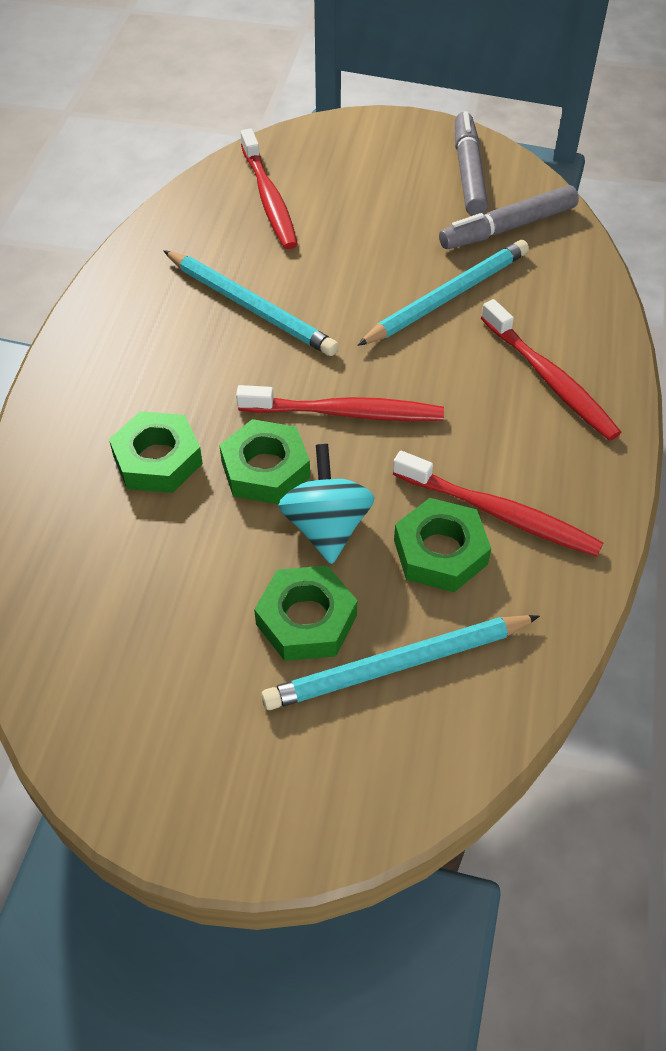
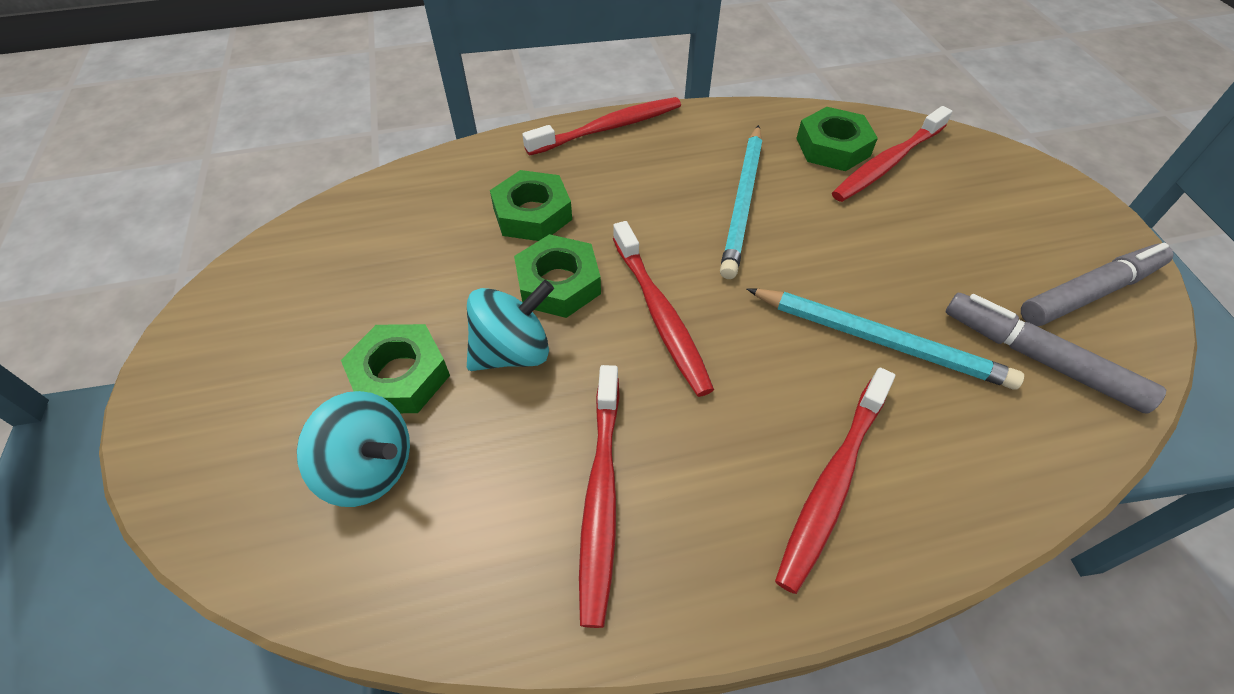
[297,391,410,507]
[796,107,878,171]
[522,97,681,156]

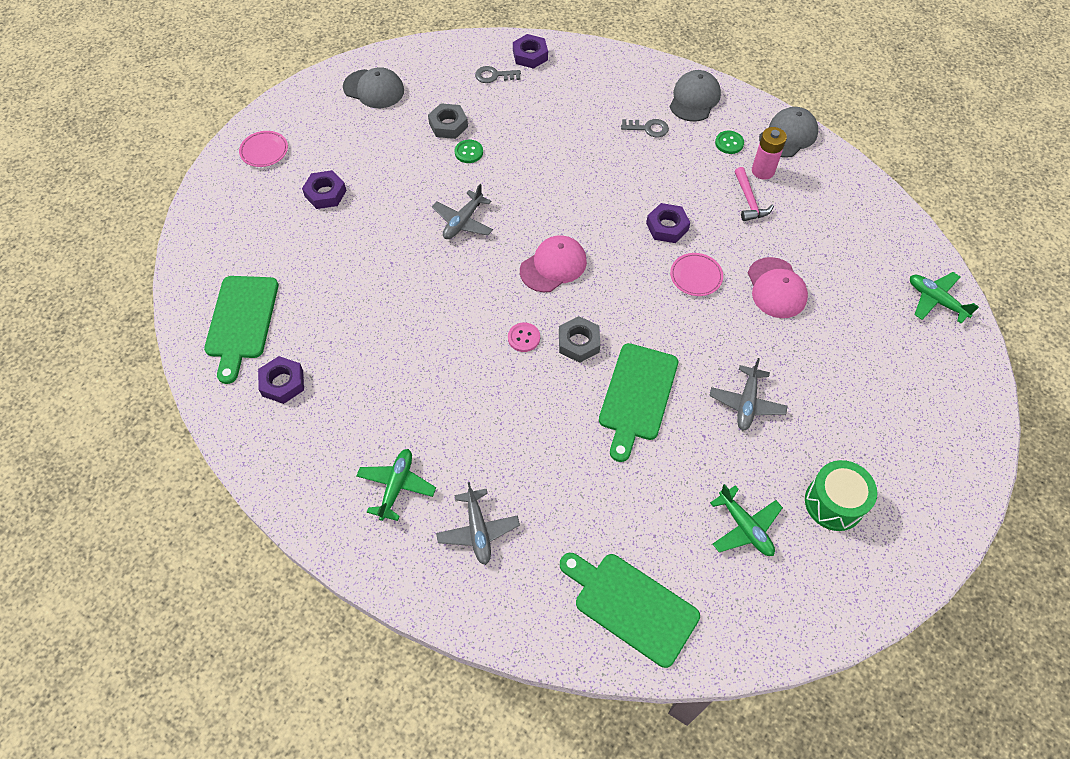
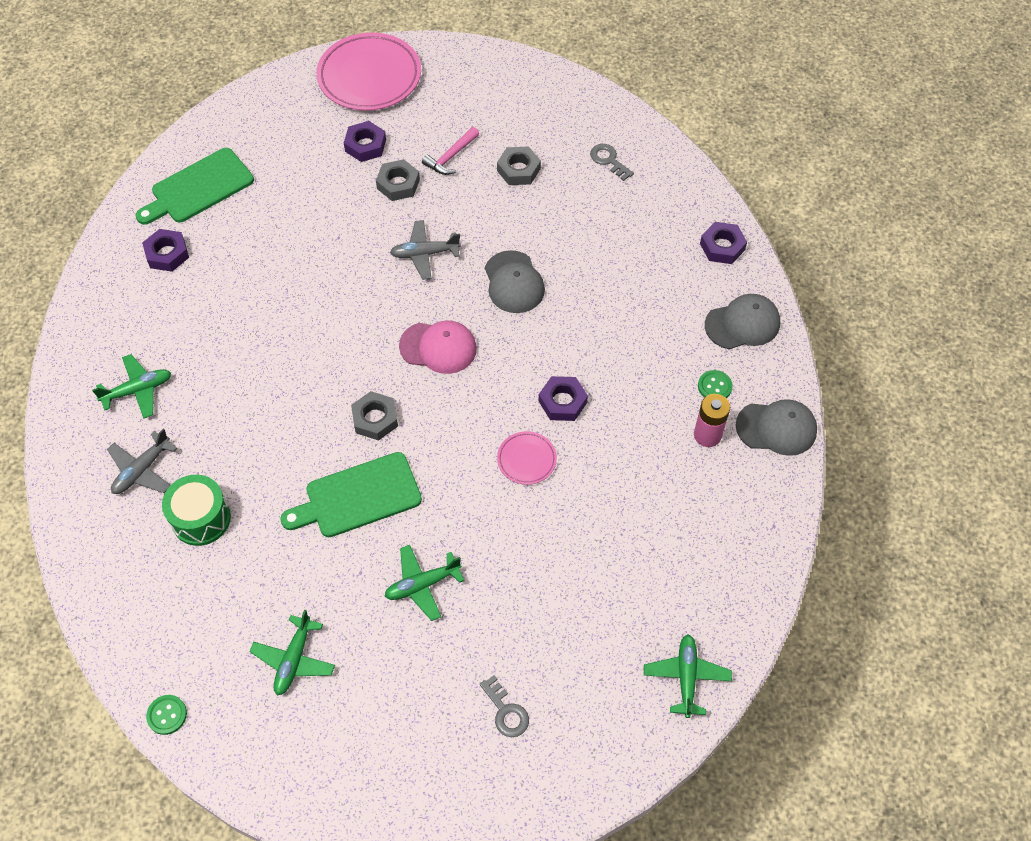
[316,32,421,111]
[485,250,545,313]
[146,695,187,735]
[508,322,540,352] (first image)
[700,222,747,264]
[560,553,700,668] (first image)
[480,675,529,737]
[384,545,464,621]
[422,127,479,175]
[748,257,808,318] (first image)
[162,475,231,546]
[376,159,420,201]

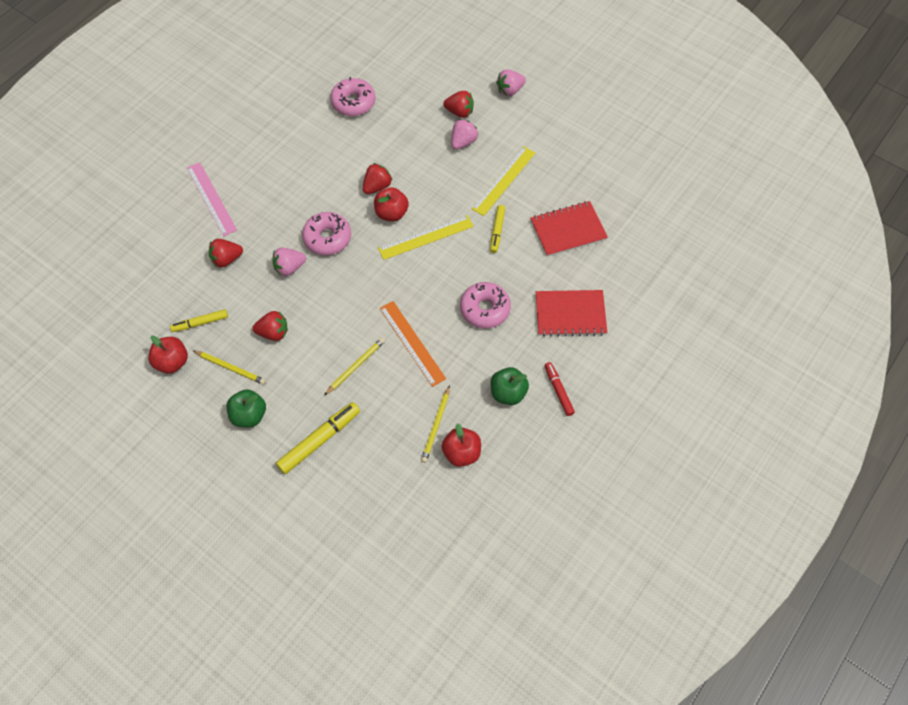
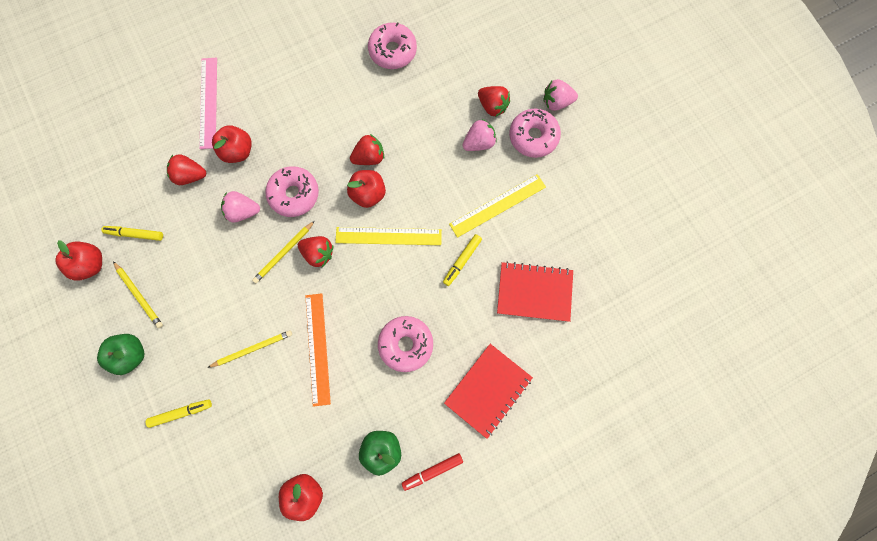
[298,236,333,267]
[146,399,212,428]
[252,221,315,283]
[444,344,533,439]
[402,453,463,491]
[212,125,252,163]
[509,109,561,158]

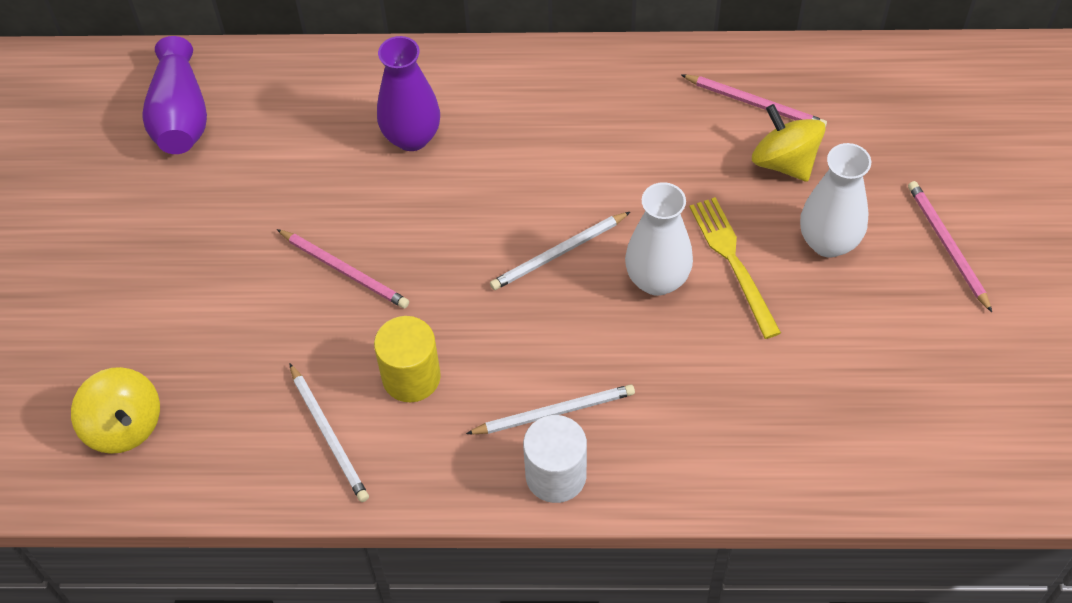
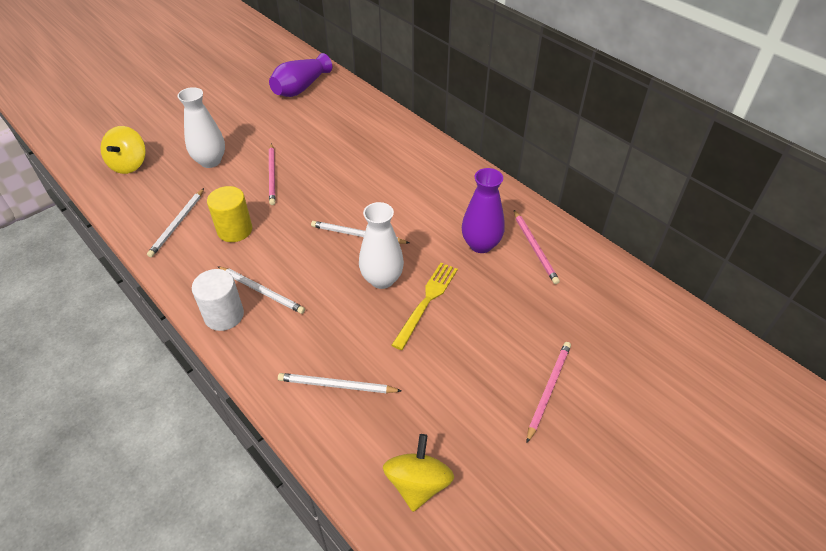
[462,168,504,253]
[383,434,454,512]
[177,87,225,168]
[278,373,402,393]

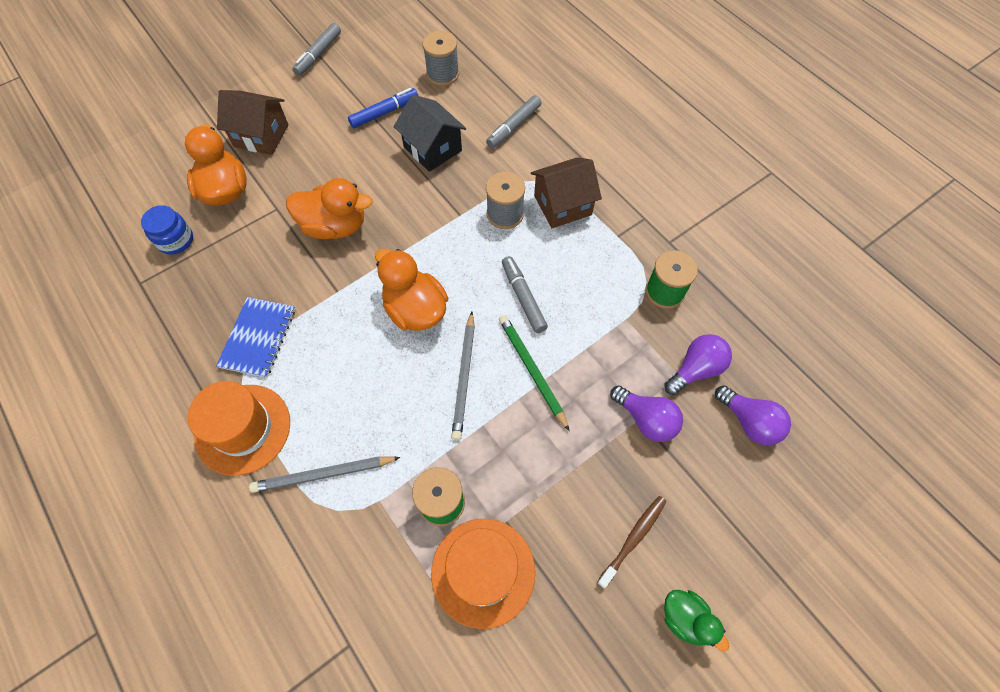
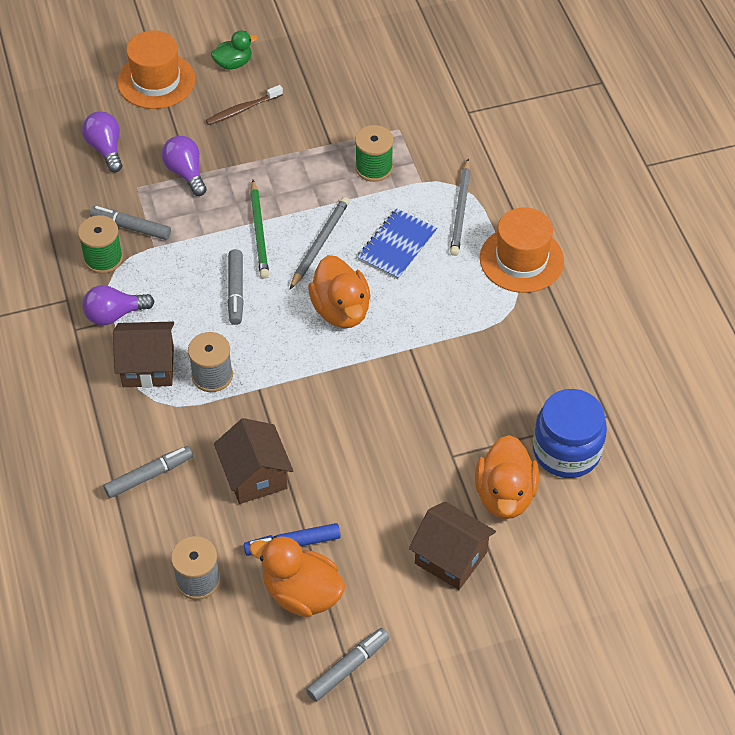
[533,389,607,478]
[357,208,437,280]
[450,159,471,256]
[249,536,345,617]
[214,418,293,504]
[117,30,195,109]
[82,285,154,325]
[211,30,258,70]
[90,206,171,240]

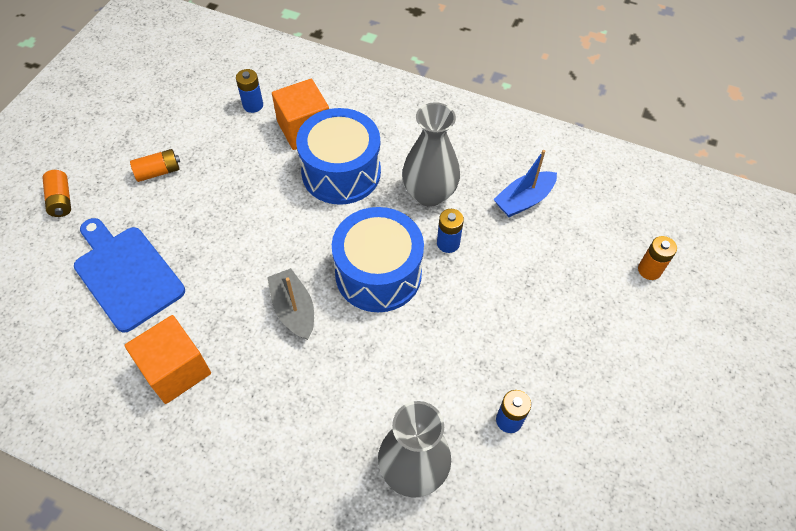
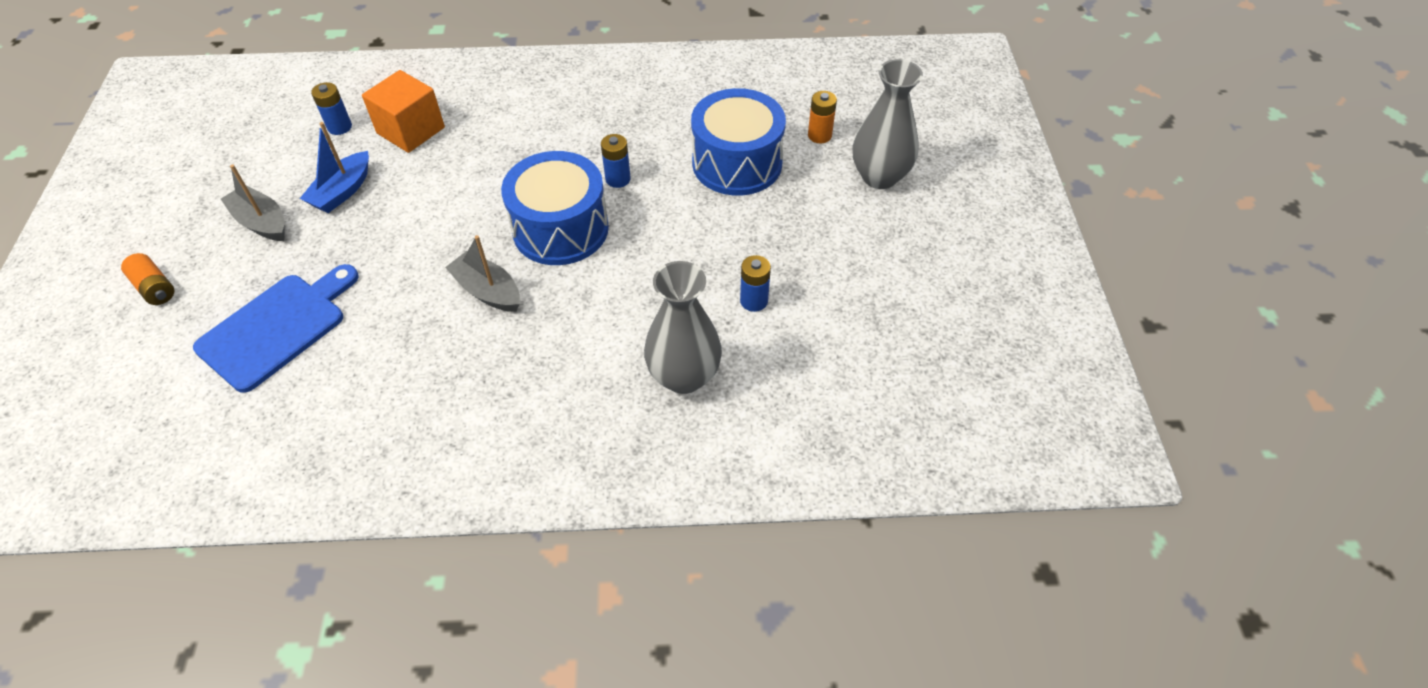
[193,264,359,393]
[124,315,211,404] (first image)
[221,164,285,241]
[691,88,786,196]
[853,59,923,189]
[300,122,369,213]

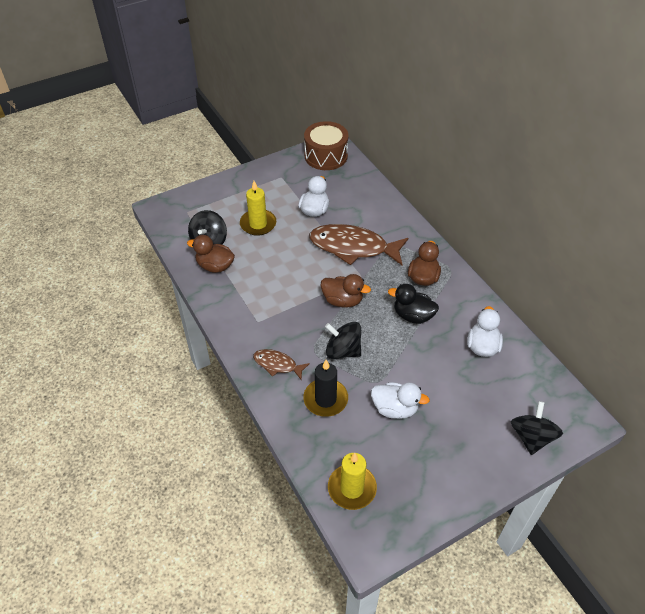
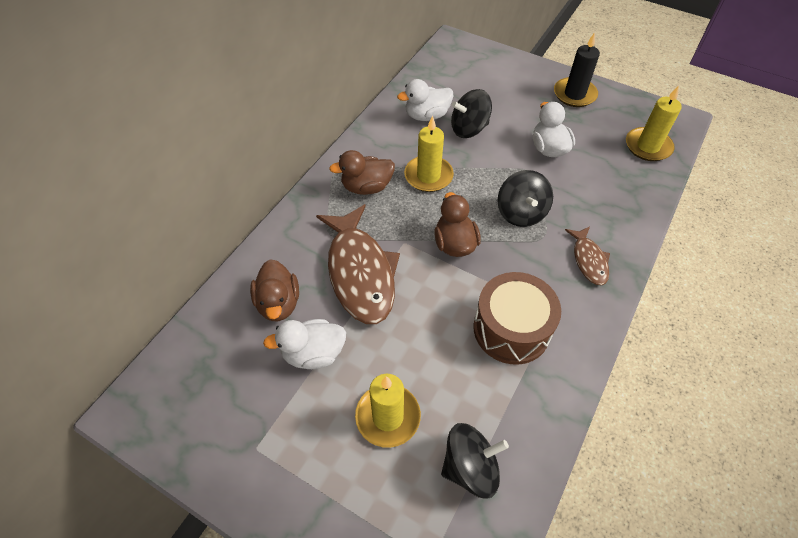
[250,259,299,321]
[554,32,600,107]
[473,272,561,365]
[404,116,454,192]
[451,89,492,138]

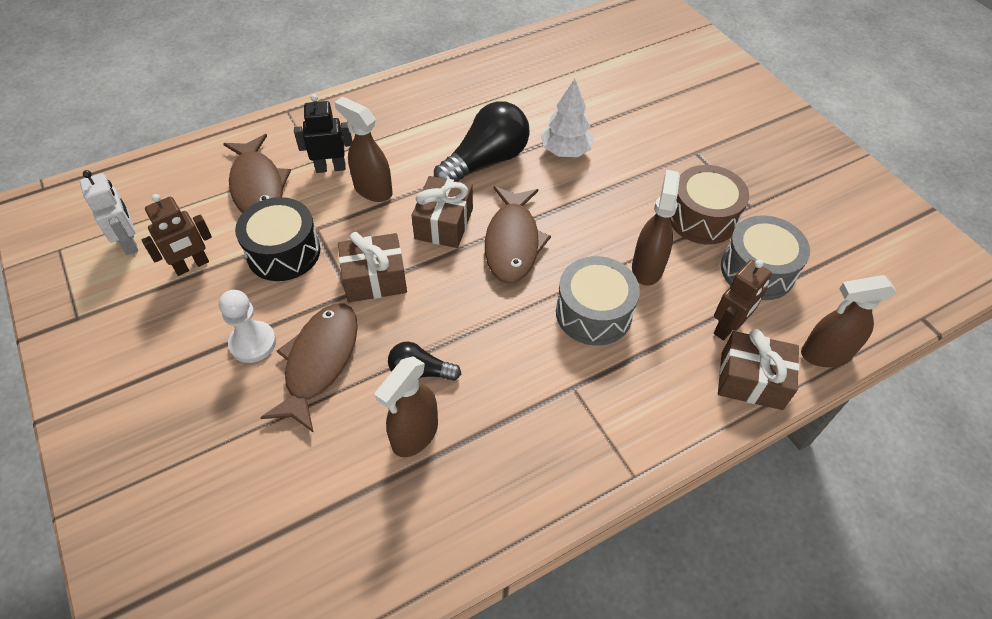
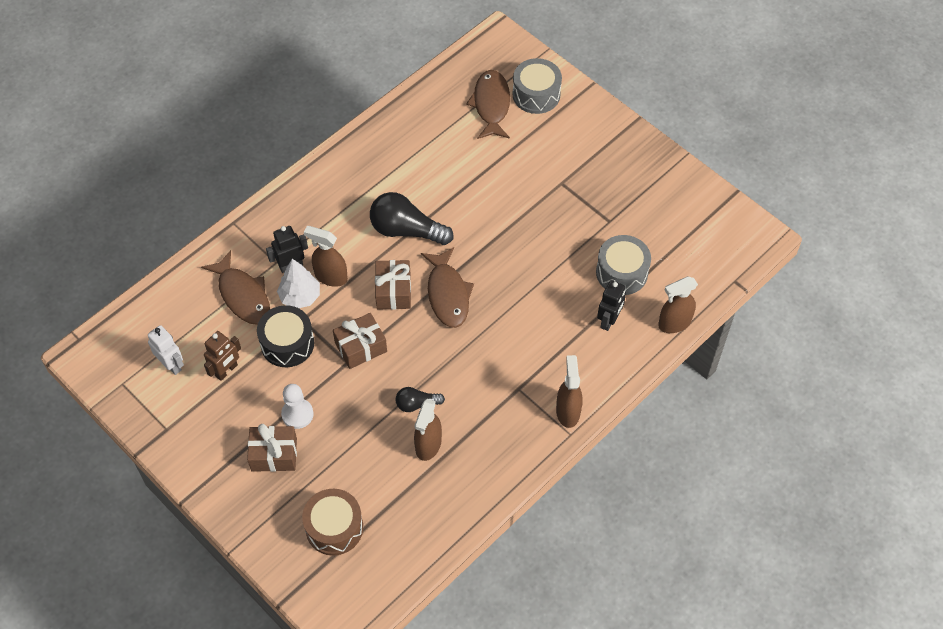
[466,70,510,139]
[370,192,454,245]
[277,259,320,308]
[512,58,562,114]
[556,355,582,428]
[302,489,363,556]
[597,280,626,331]
[247,424,297,472]

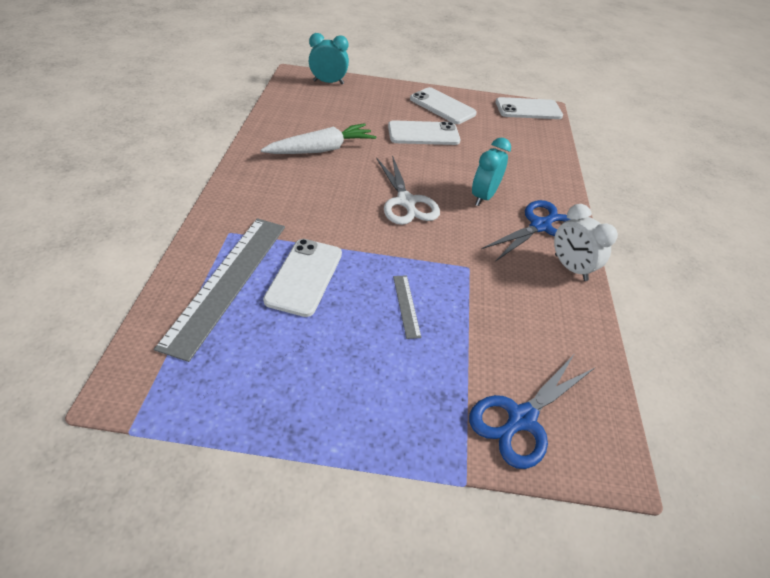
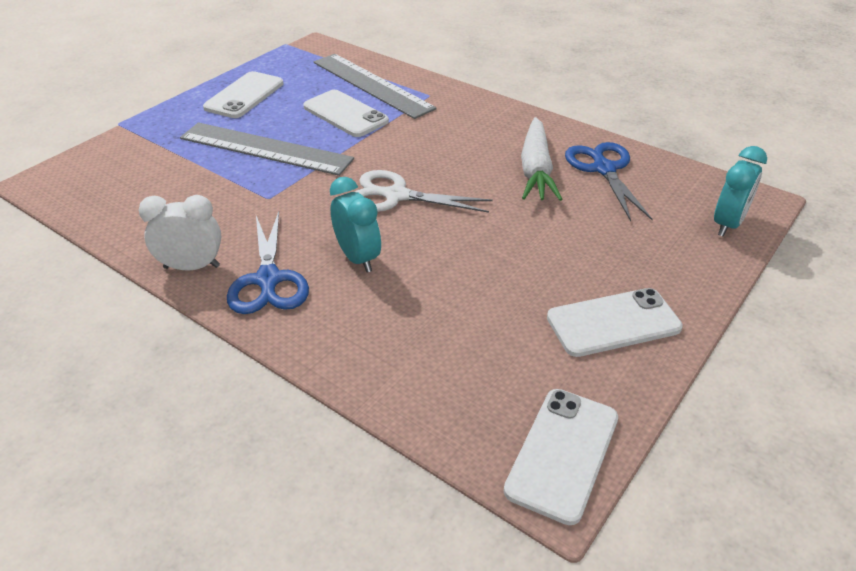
[203,71,283,118]
[180,123,354,176]
[565,142,653,221]

